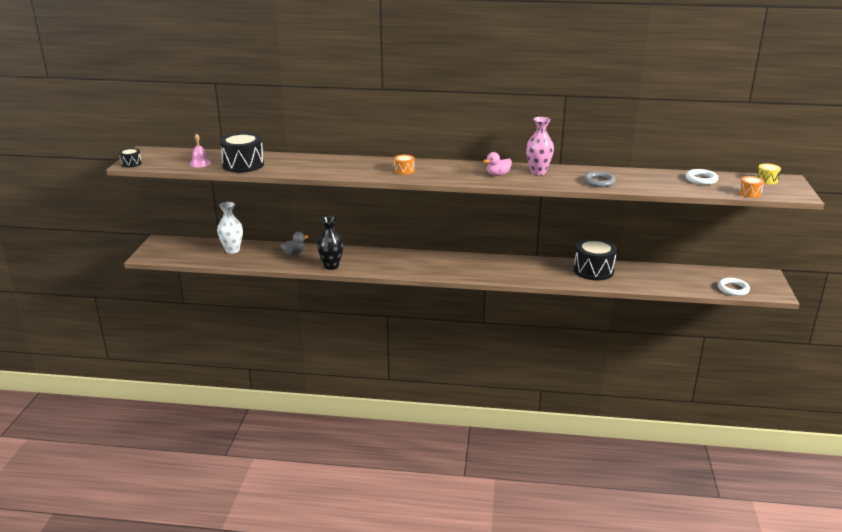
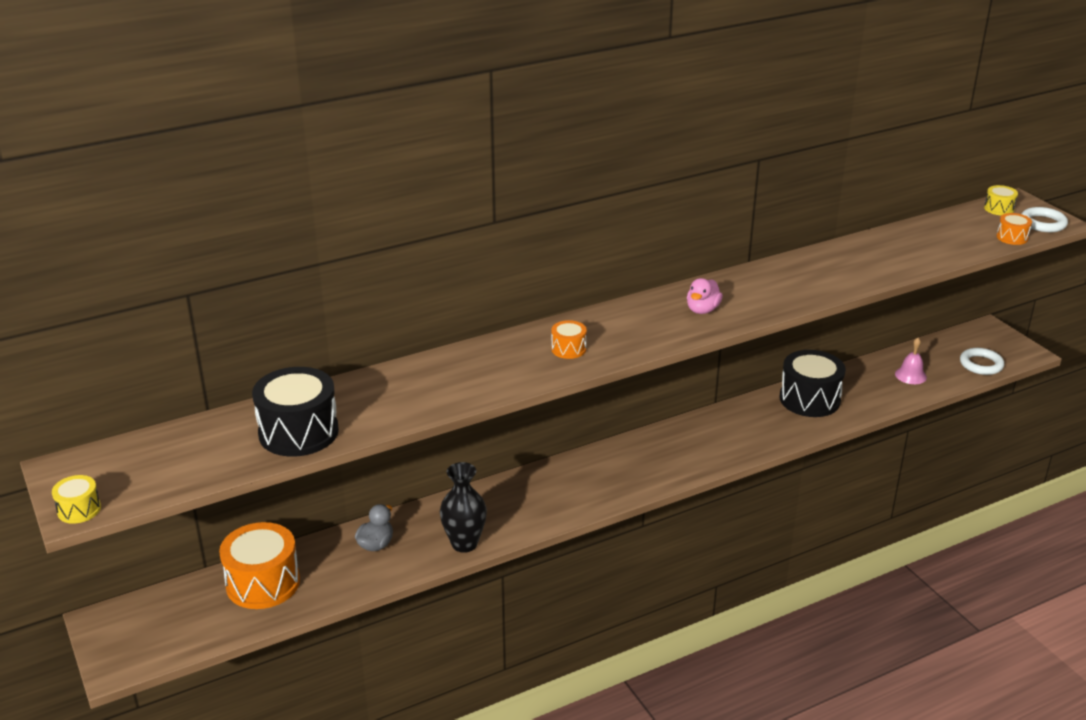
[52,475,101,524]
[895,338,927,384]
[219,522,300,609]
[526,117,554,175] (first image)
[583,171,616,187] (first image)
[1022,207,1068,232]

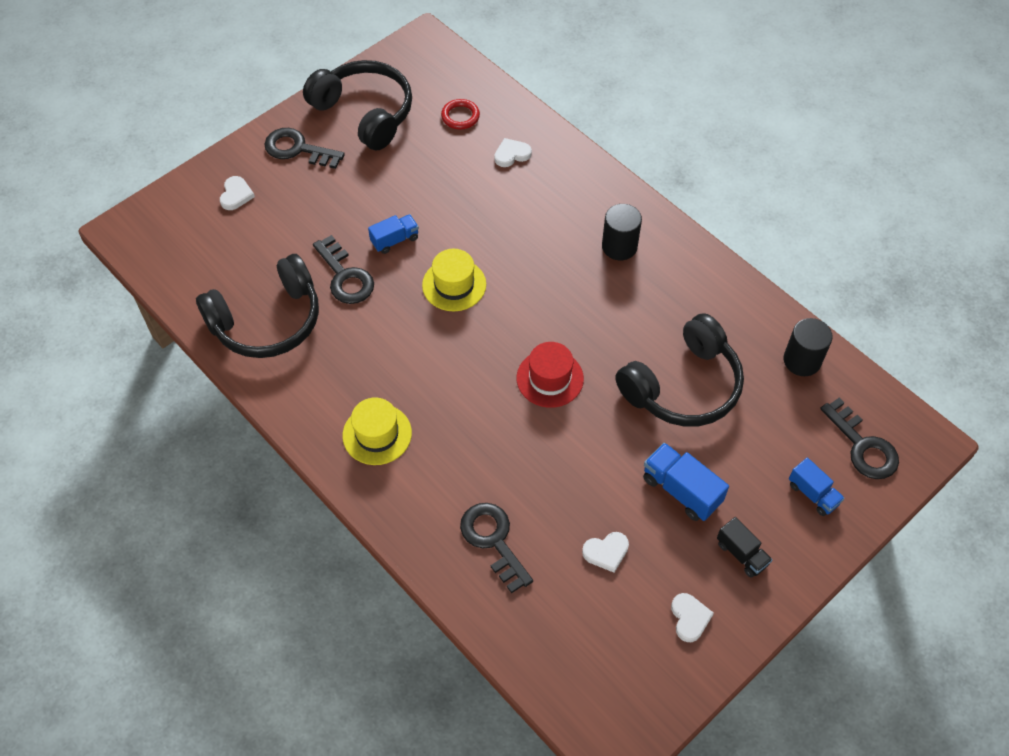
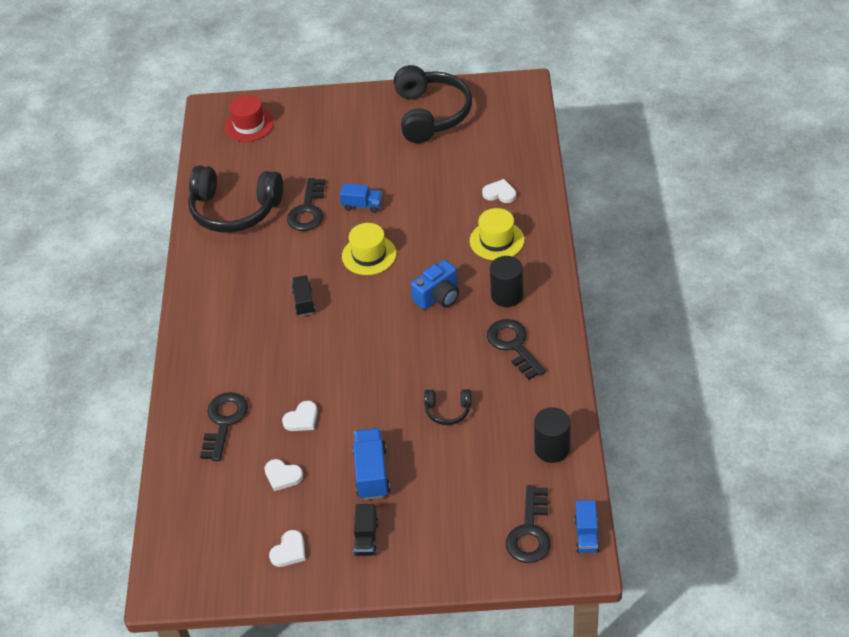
[282,401,318,431]
[487,319,546,380]
[470,208,524,260]
[441,99,480,129] (first image)
[225,95,274,142]
[424,389,471,425]
[574,500,600,553]
[292,275,315,316]
[411,260,459,310]

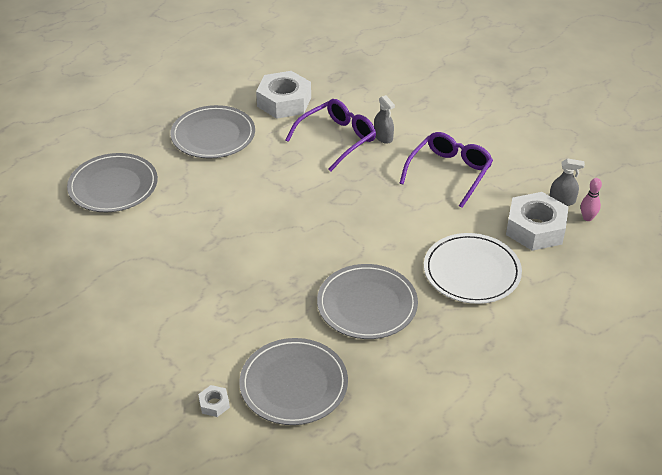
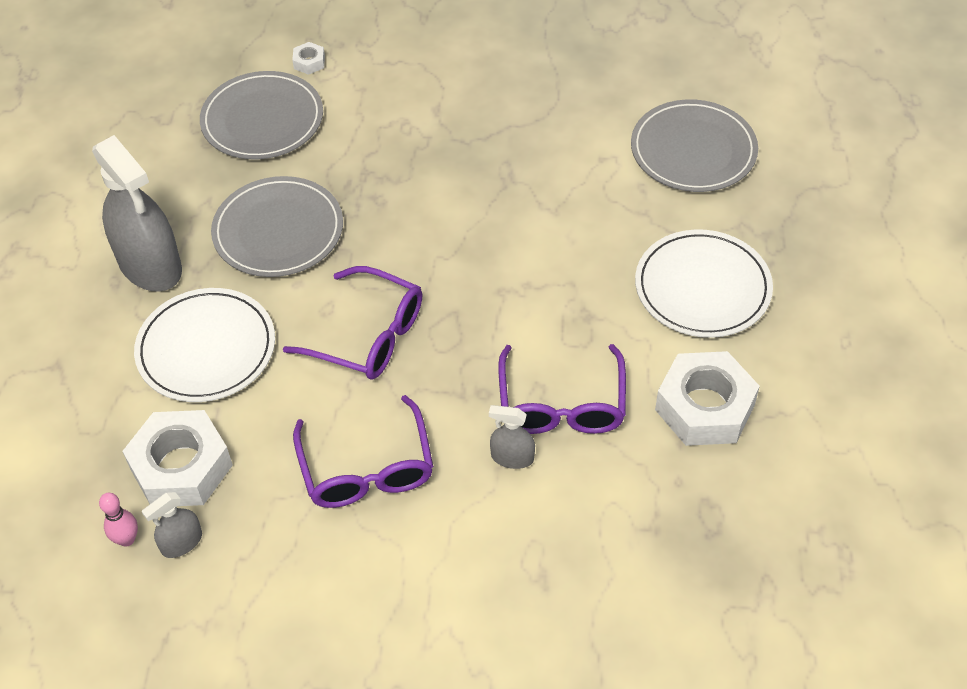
[635,229,773,338]
[92,135,182,292]
[283,266,422,380]

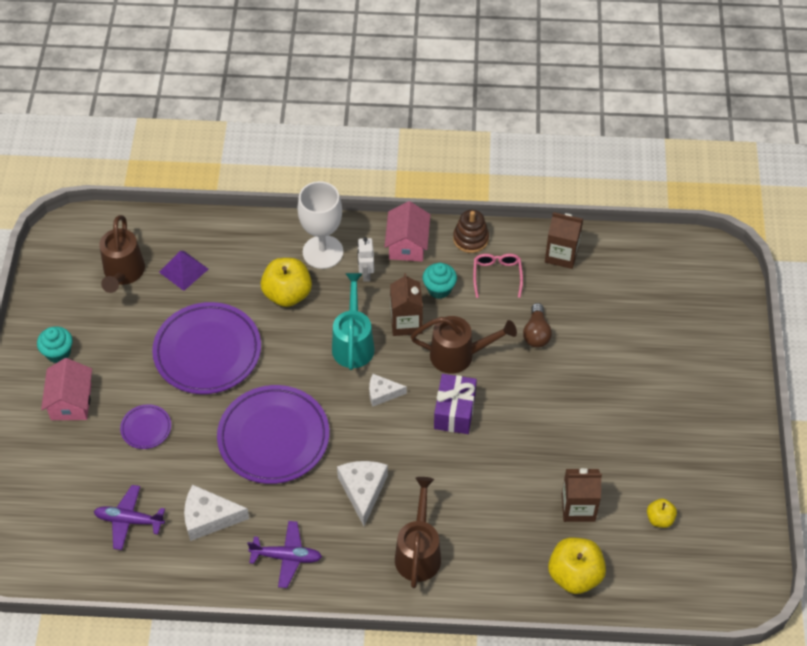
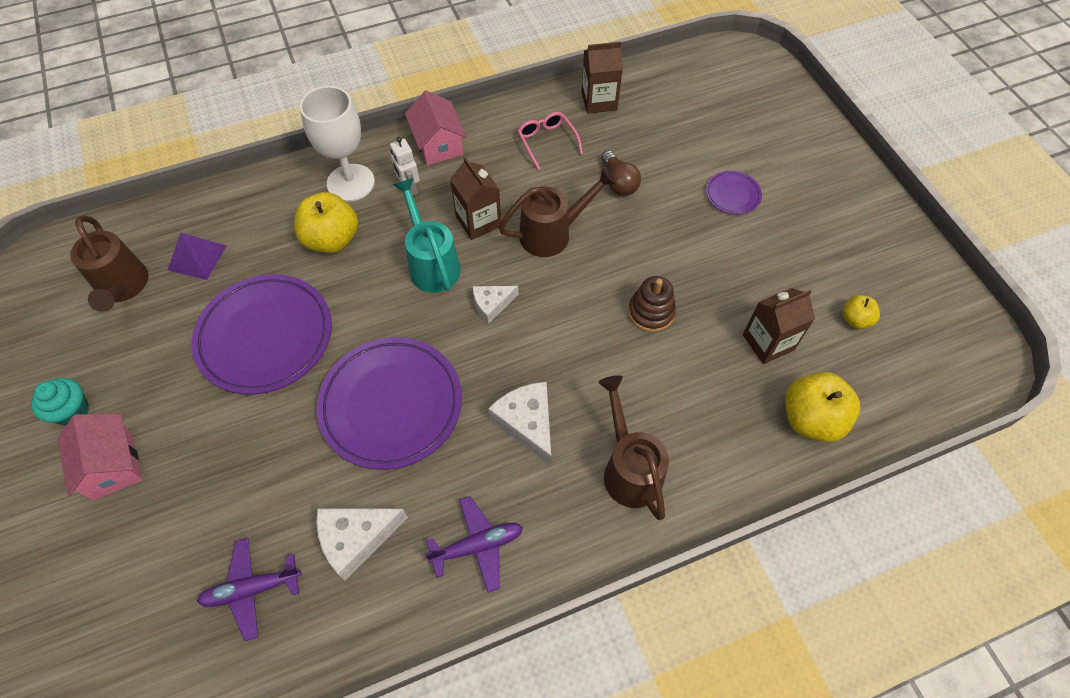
[706,171,762,214]
[423,263,457,299] (first image)
[434,374,477,434] (first image)
[628,276,676,332]

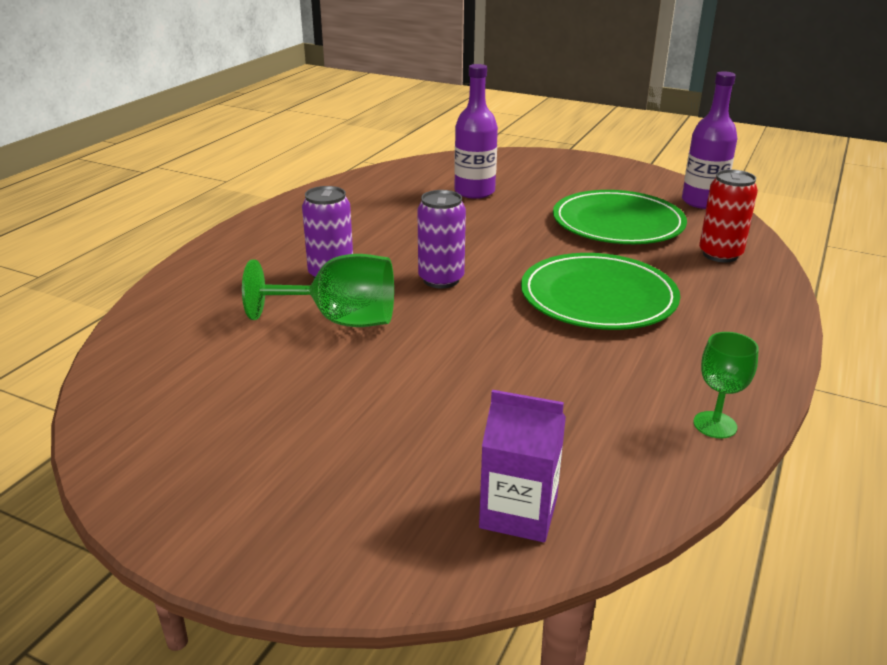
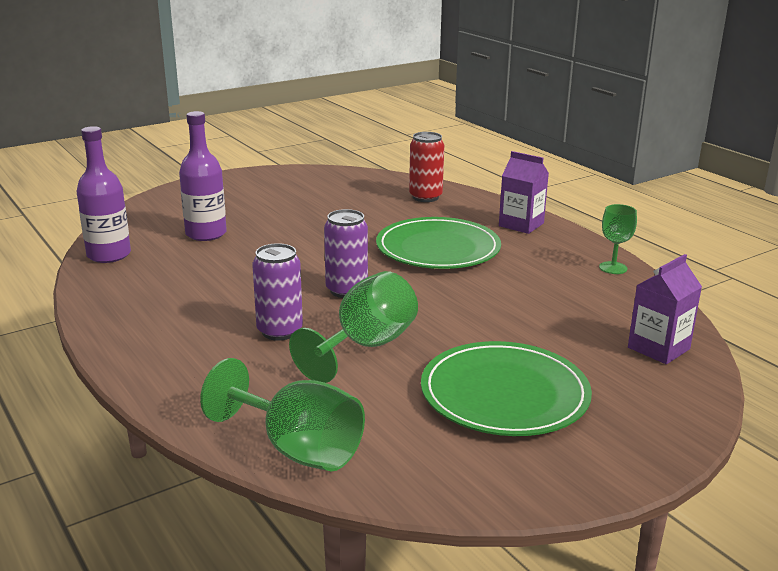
[421,341,592,436]
[77,126,131,263]
[200,358,365,472]
[499,151,549,234]

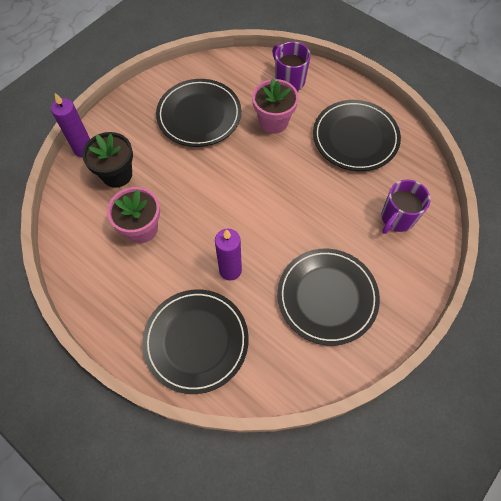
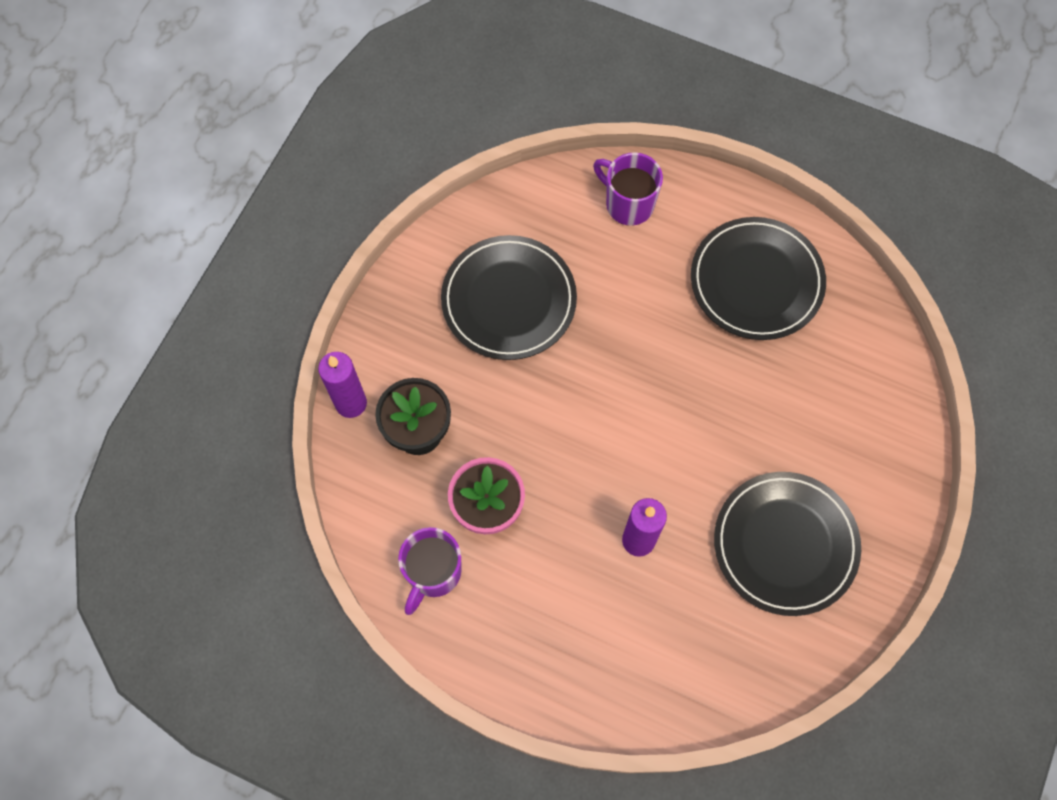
[142,289,249,394] (first image)
[252,78,299,134] (first image)
[398,527,462,615]

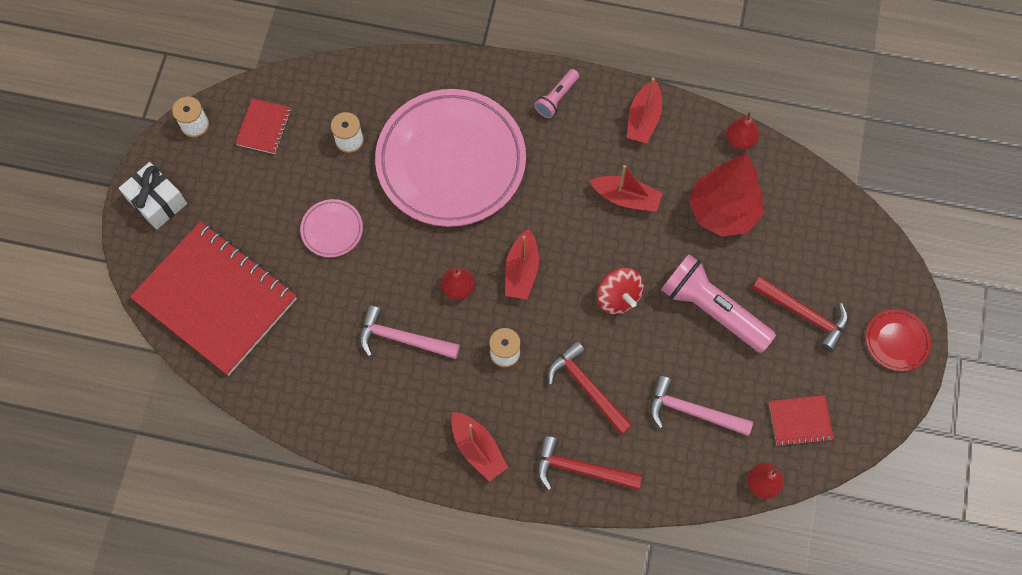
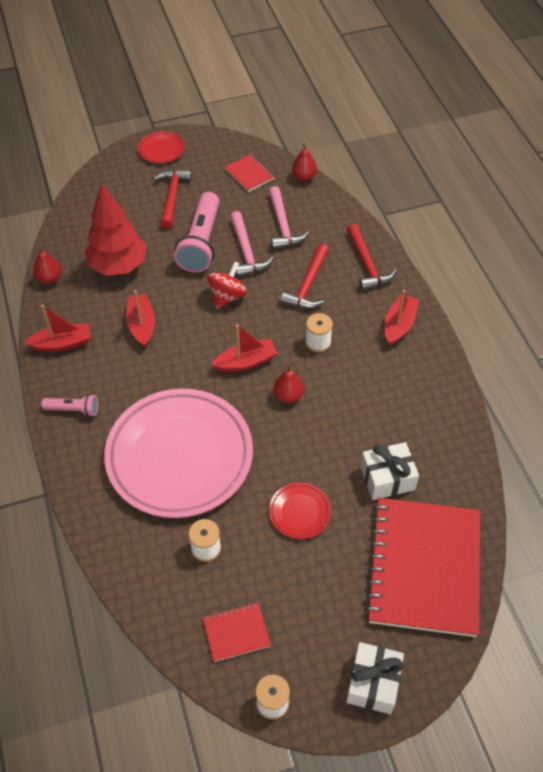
[269,482,331,539]
[230,211,273,277]
[360,442,419,500]

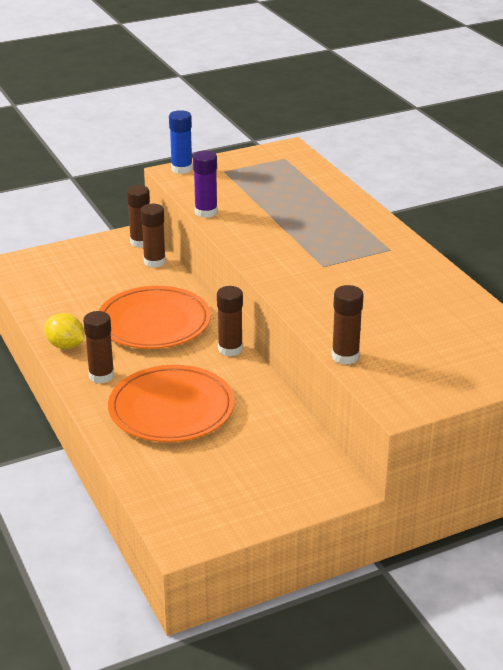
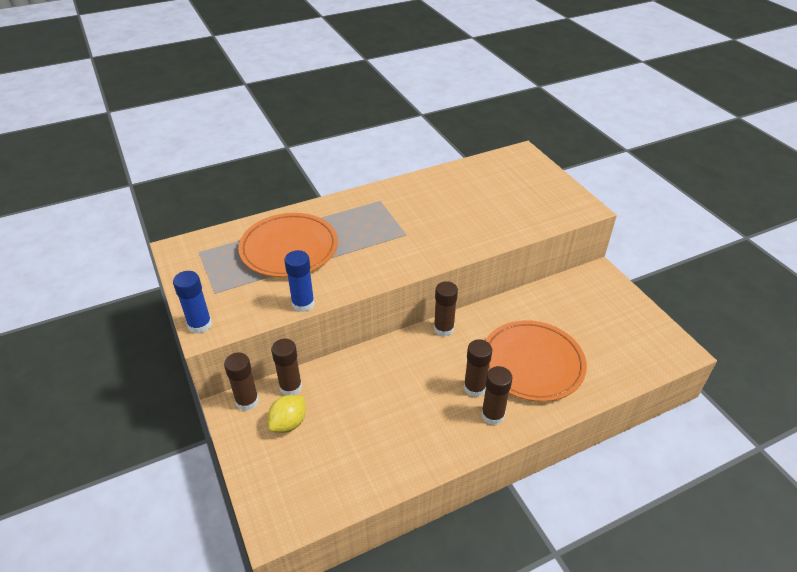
[268,395,306,433]
[238,213,338,277]
[284,250,315,312]
[464,339,492,397]

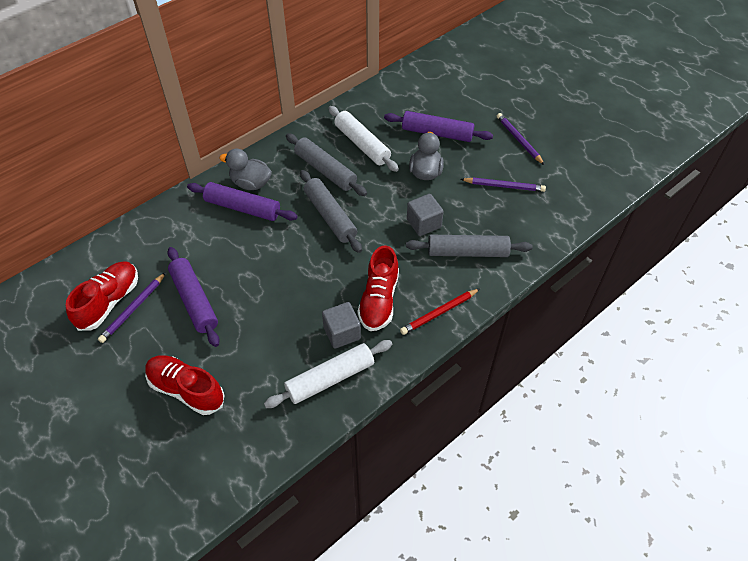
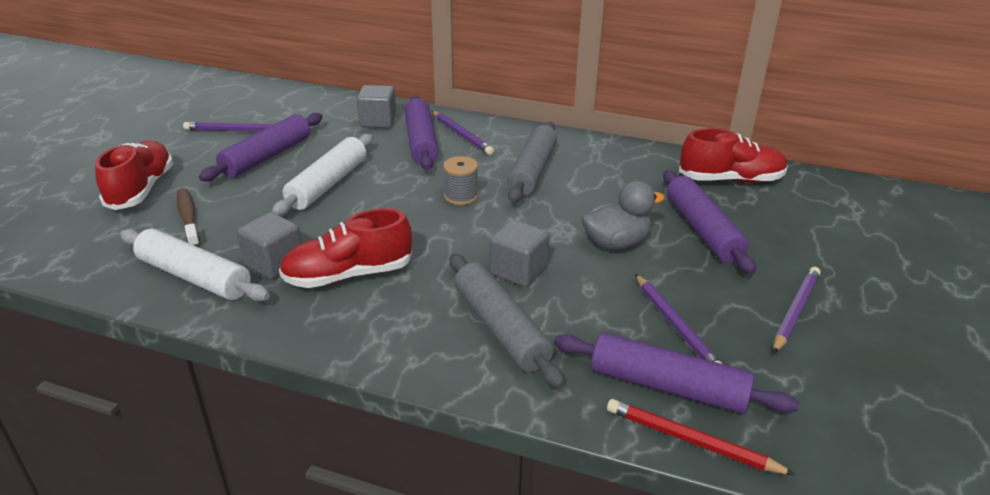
[679,128,788,183]
[432,111,494,155]
[443,156,478,205]
[272,134,373,216]
[607,399,796,475]
[177,188,200,247]
[357,85,396,128]
[554,333,799,414]

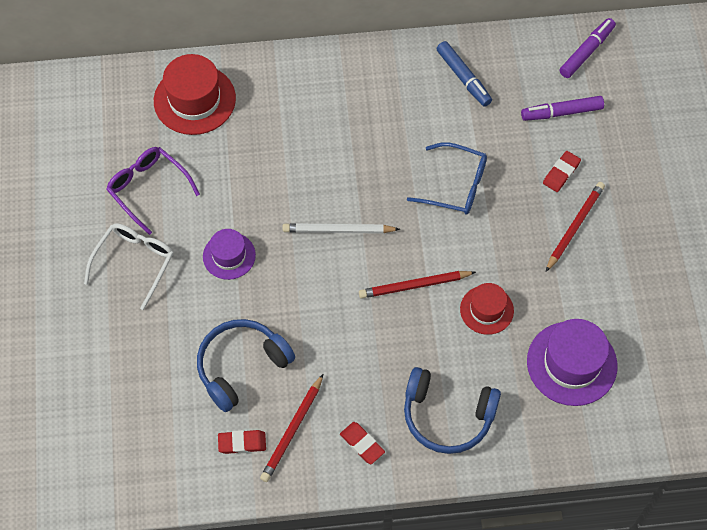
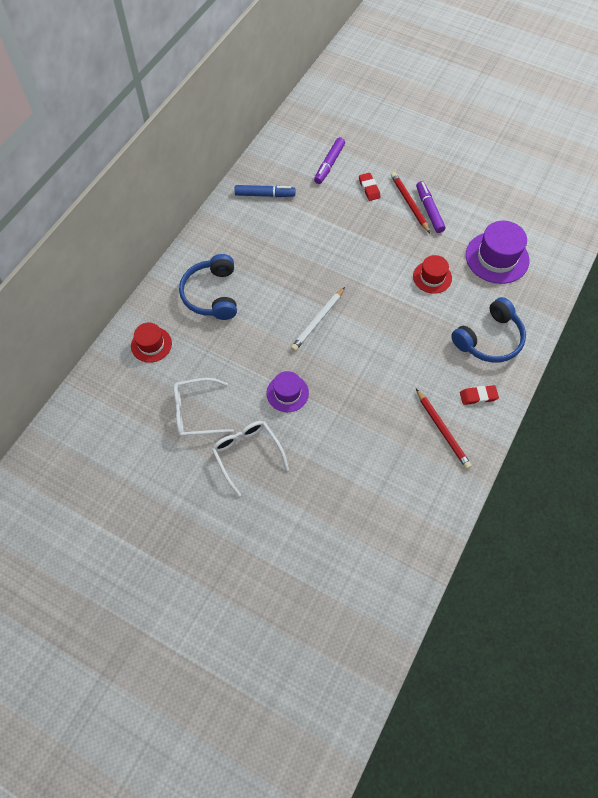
[174,378,234,437]
[131,323,172,363]
[179,254,237,320]
[218,430,266,454] (first image)
[359,271,476,299] (first image)
[407,142,487,215] (first image)
[416,181,445,233]

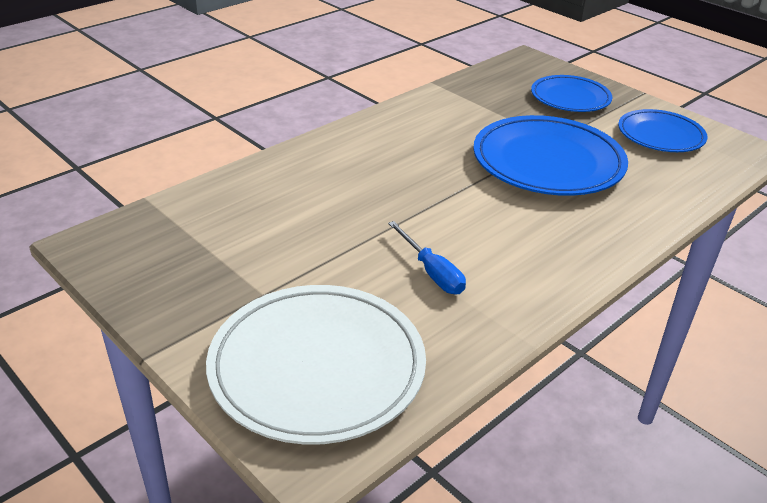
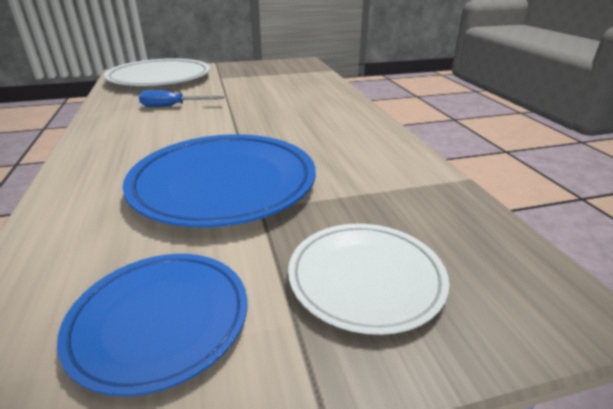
[288,224,449,335]

